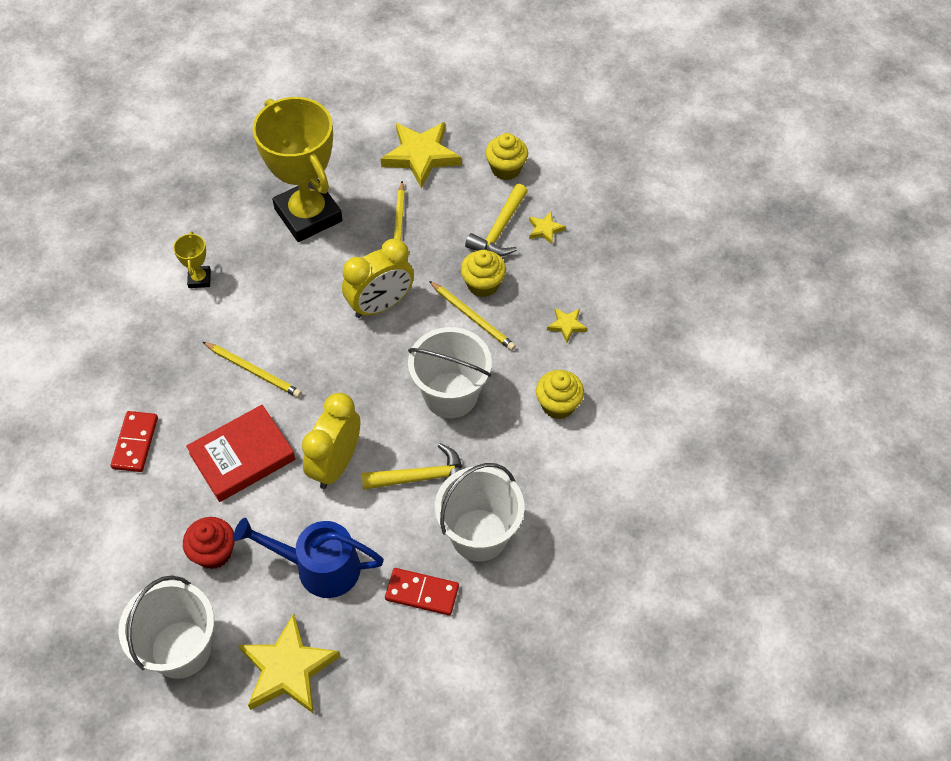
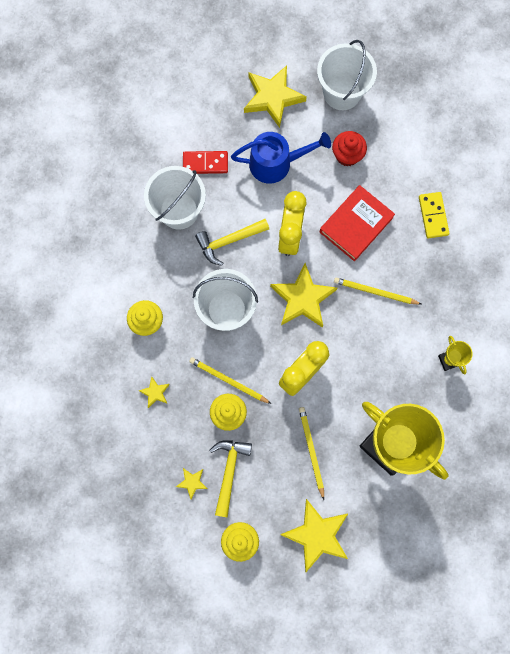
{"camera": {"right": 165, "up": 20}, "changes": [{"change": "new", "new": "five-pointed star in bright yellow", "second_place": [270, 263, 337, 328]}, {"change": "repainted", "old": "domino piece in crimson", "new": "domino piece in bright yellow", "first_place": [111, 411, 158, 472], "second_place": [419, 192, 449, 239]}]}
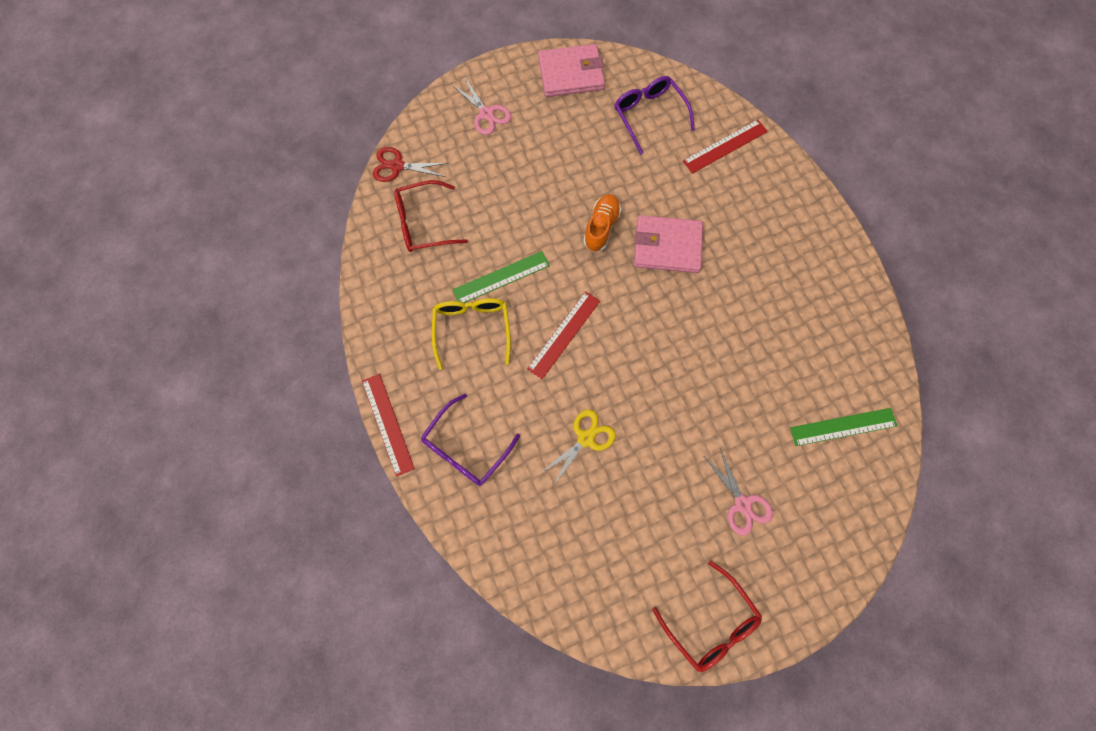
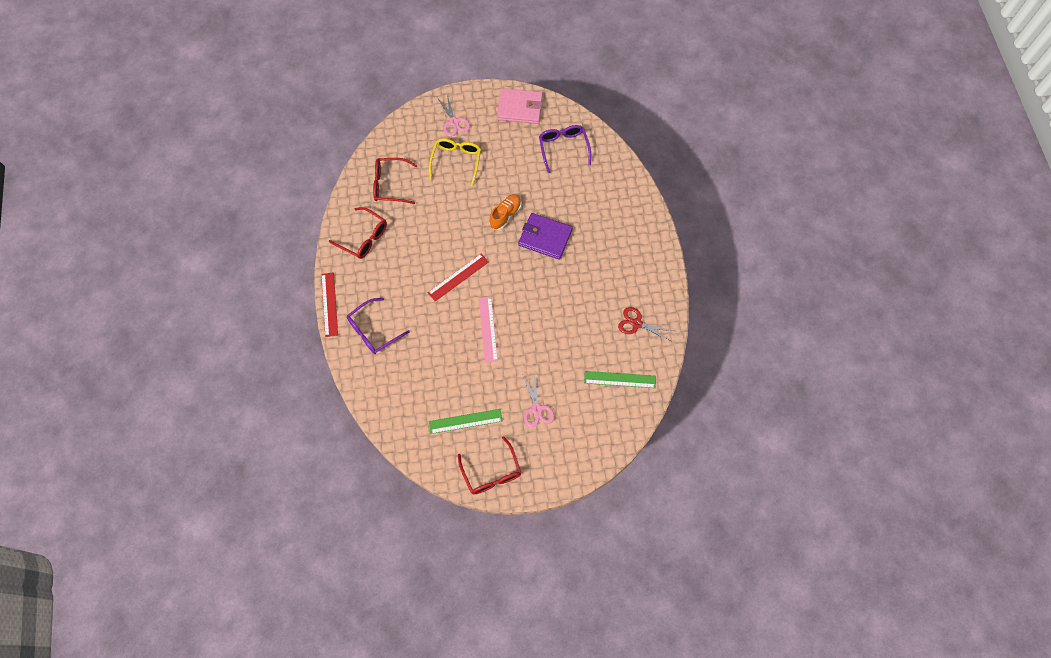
{"camera": {"right": 15, "up": -5}, "changes": [{"change": "gone", "old": "pair of scissors in bright yellow", "first_place": [540, 409, 616, 486]}, {"change": "gone", "old": "measuring stick in crimson", "first_place": [683, 119, 768, 174]}, {"change": "new", "new": "spectacles in crimson", "second_place": [329, 207, 387, 259]}, {"change": "new", "new": "measuring stick in rose-pink", "second_place": [479, 297, 498, 363]}, {"change": "shifted", "old": "pair of scissors in crimson", "first_place": [373, 147, 449, 182], "second_place": [618, 307, 674, 341]}, {"change": "shifted", "old": "spectacles in bright yellow", "first_place": [432, 298, 511, 370], "second_place": [429, 138, 481, 186]}, {"change": "shifted", "old": "measuring stick in green", "first_place": [452, 251, 550, 303], "second_place": [429, 409, 502, 434]}, {"change": "repainted", "old": "wallet in rose-pink", "new": "wallet in violet", "first_place": [634, 215, 703, 273], "second_place": [518, 213, 573, 260]}]}
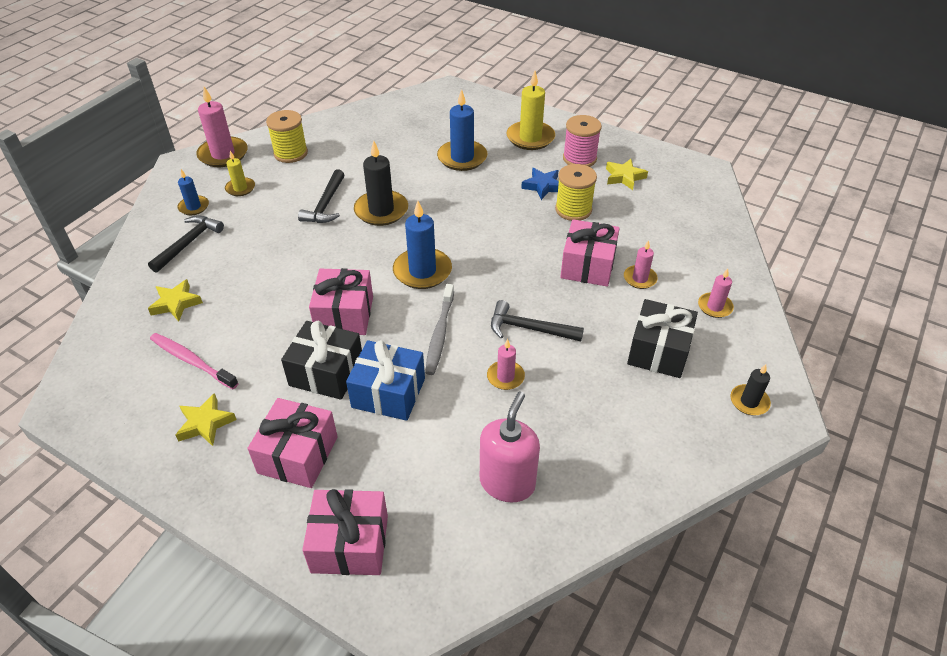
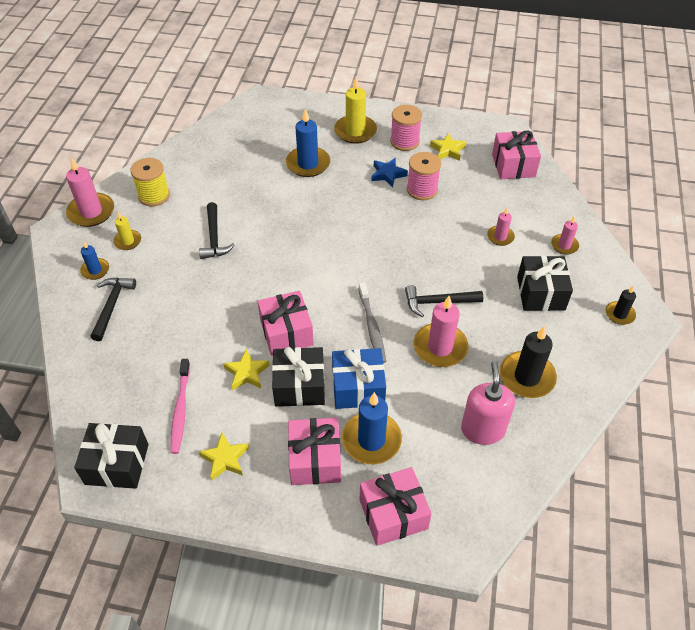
{"camera": {"right": -20, "up": 5}, "changes": [{"change": "new", "new": "present in jet-black", "second_place": [74, 423, 149, 489]}, {"change": "shifted", "old": "five-pointed star in bright yellow", "first_place": [148, 279, 203, 321], "second_place": [223, 349, 270, 390]}, {"change": "shifted", "old": "candle in jet-black", "first_place": [354, 140, 408, 226], "second_place": [500, 326, 557, 398]}, {"change": "shifted", "old": "candle in royal blue", "first_place": [393, 201, 452, 289], "second_place": [342, 392, 402, 464]}, {"change": "shifted", "old": "present in rose-pink", "first_place": [560, 219, 620, 287], "second_place": [492, 131, 541, 179]}, {"change": "repainted", "old": "spool in bright yellow", "new": "spool in rose-pink", "first_place": [555, 164, 597, 221], "second_place": [407, 152, 441, 200]}, {"change": "rotated", "old": "toothbrush in rose-pink", "first_place": [150, 333, 239, 390], "second_place": [170, 359, 190, 454], "degrees": -105}, {"change": "scaled", "old": "candle in rose-pink", "first_place": [487, 339, 525, 390], "second_place": [413, 296, 468, 367], "factor": 1.77}]}
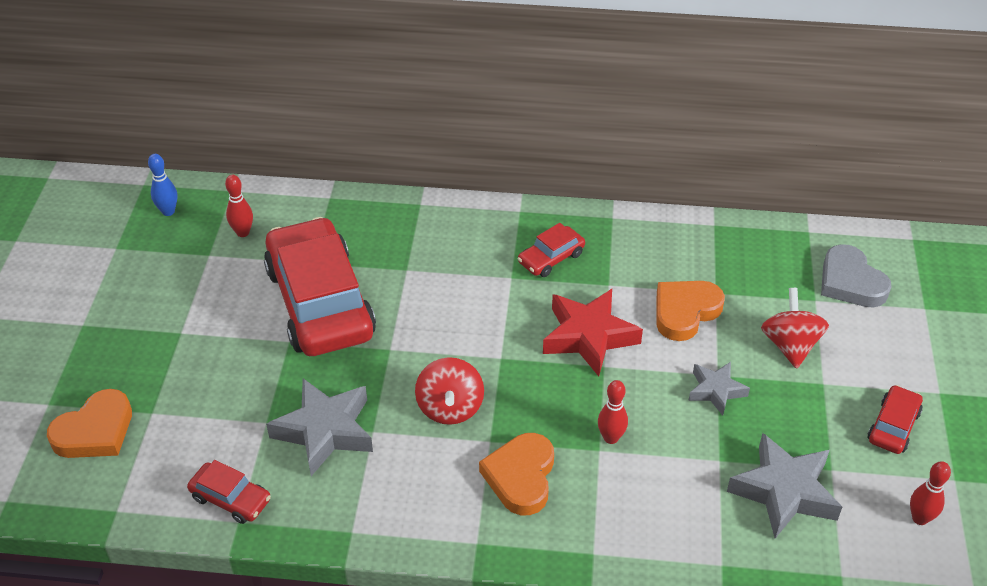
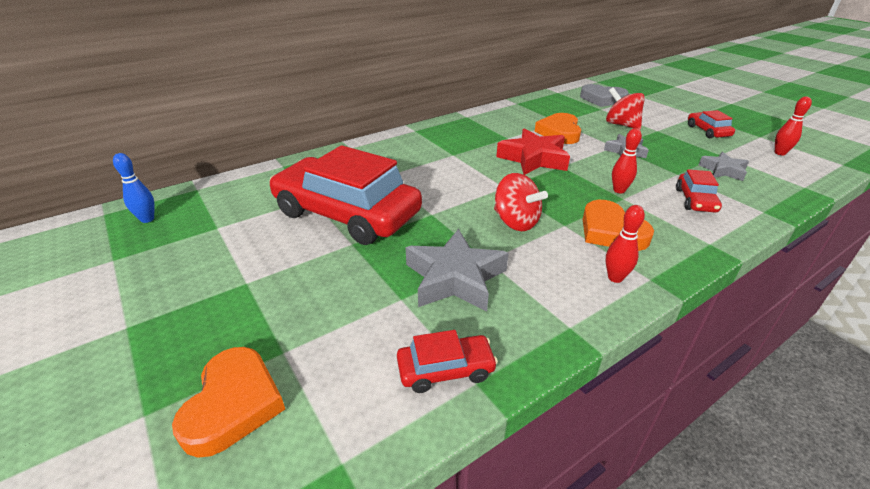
{"camera": {"right": -40, "up": -10}, "changes": [{"change": "shifted", "old": "tenpin in crimson", "first_place": [225, 175, 253, 237], "second_place": [606, 205, 645, 283]}, {"change": "shifted", "old": "car in crimson", "first_place": [518, 223, 585, 277], "second_place": [676, 169, 722, 212]}, {"change": "scaled", "old": "five-pointed star in grey", "first_place": [727, 433, 842, 538], "second_place": [699, 152, 749, 181], "factor": 0.59}]}
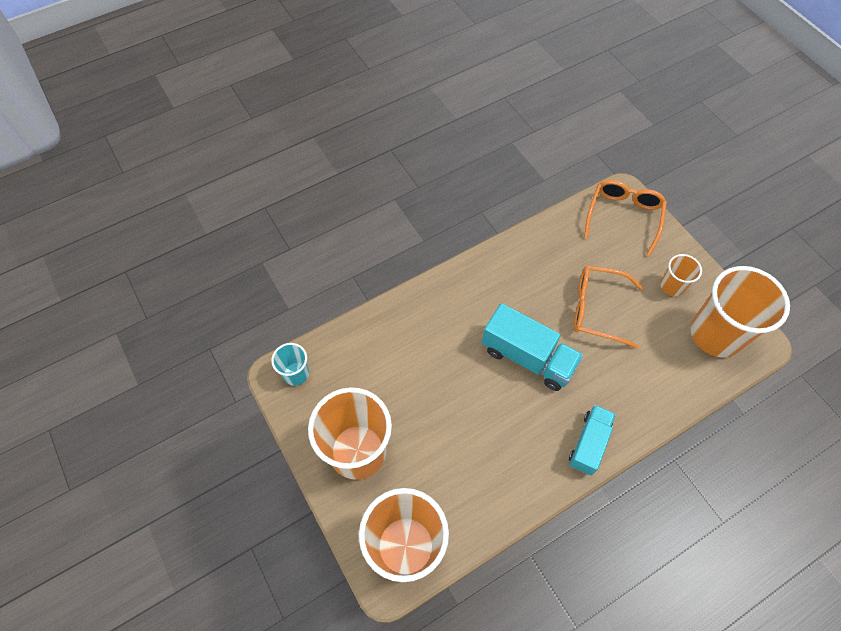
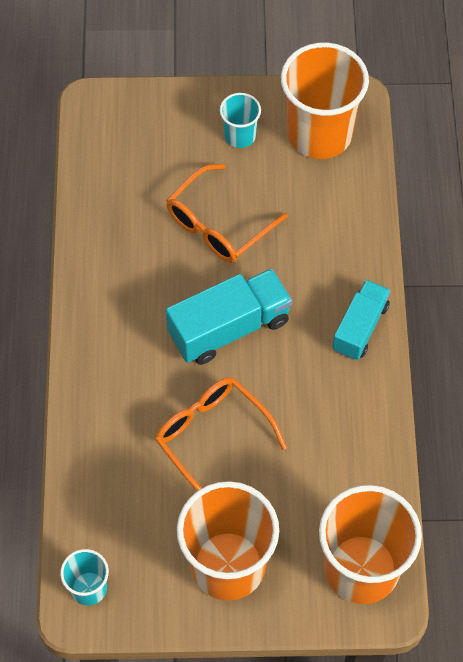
{"camera": {"right": -60, "up": 0}, "changes": [{"change": "shifted", "old": "spectacles in bright orange", "first_place": [584, 180, 667, 256], "second_place": [155, 377, 287, 491]}, {"change": "repainted", "old": "tumbler in bright orange", "new": "tumbler in turquoise", "first_place": [660, 254, 702, 297], "second_place": [220, 93, 261, 148]}, {"change": "rotated", "old": "lorry in turquoise", "first_place": [569, 405, 616, 475], "second_place": [333, 280, 391, 360], "degrees": 60}]}
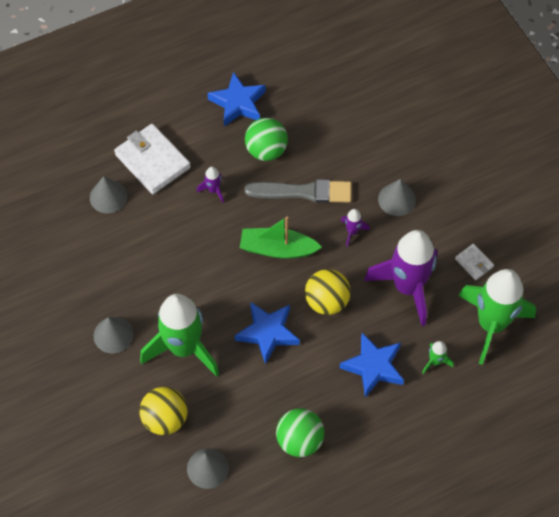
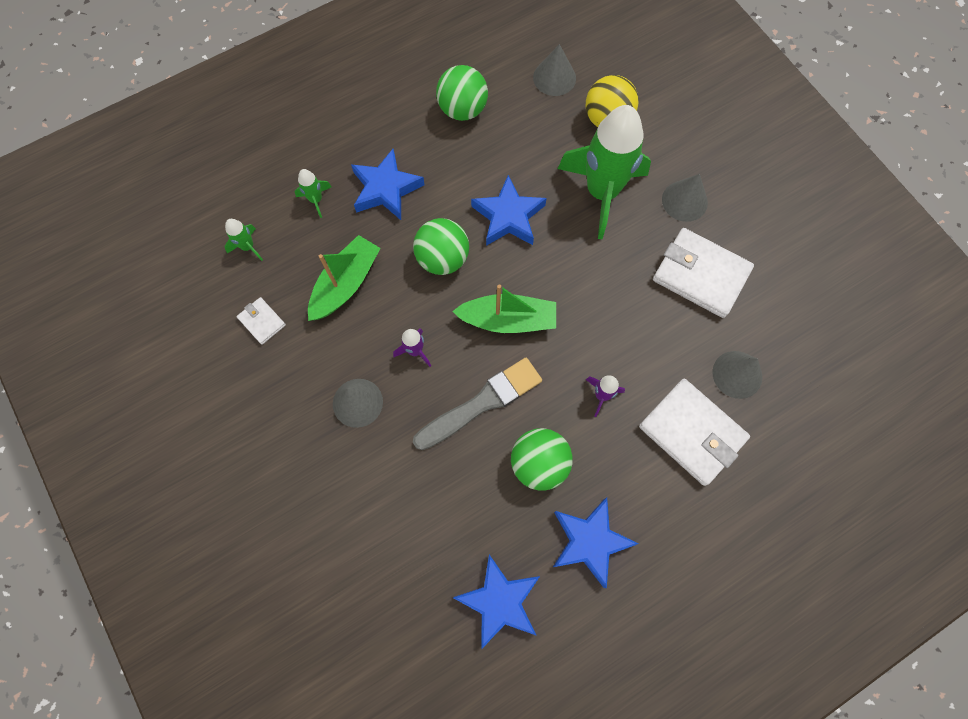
{"camera": {"right": 175, "up": 10}, "changes": [{"change": "new", "new": "five-pointed star in royal blue", "second_place": [453, 554, 540, 650]}, {"change": "new", "new": "wallet in snow-white", "second_place": [653, 228, 754, 318]}, {"change": "swapped", "old": "toy rocket in violet", "new": "sailboat in green", "first_place": [364, 230, 438, 326], "second_place": [308, 235, 381, 321]}, {"change": "repainted", "old": "sphere in bright yellow", "new": "sphere in green", "first_place": [305, 269, 351, 315], "second_place": [413, 218, 469, 275]}, {"change": "rotated", "old": "brush in grey", "first_place": [245, 179, 352, 203], "second_place": [413, 358, 542, 450], "degrees": 150}, {"change": "scaled", "old": "toy rocket in green", "first_place": [458, 269, 536, 365], "second_place": [224, 219, 263, 261], "factor": 0.4}]}
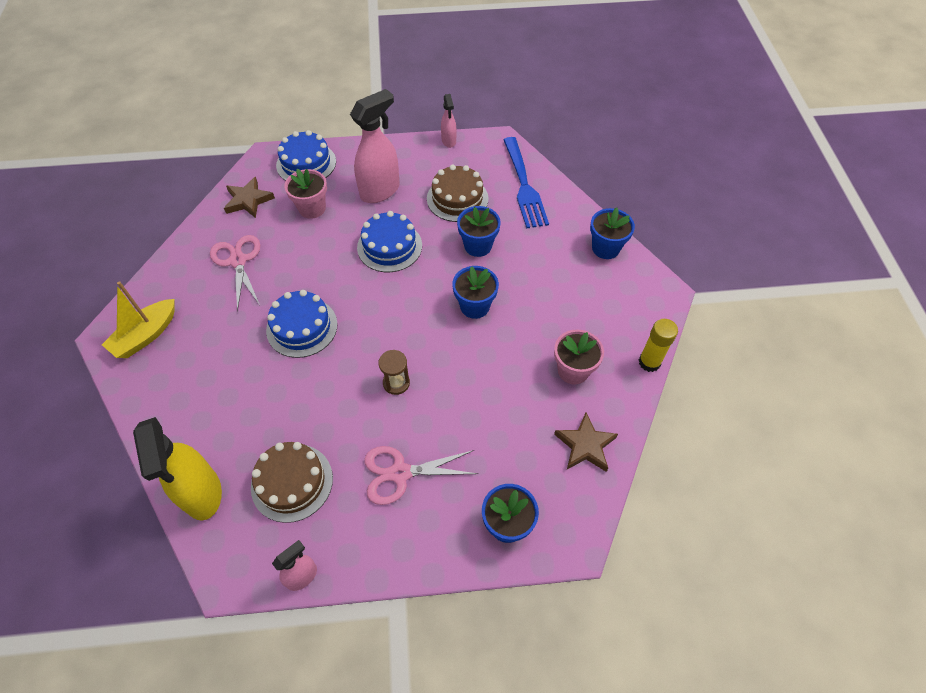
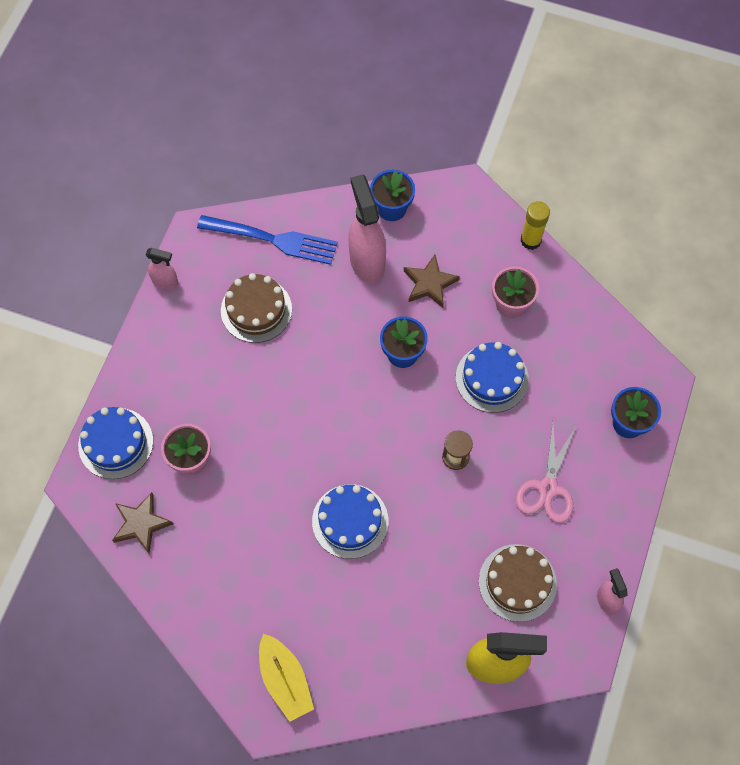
{"camera": {"right": -65, "up": 10}, "changes": [{"change": "gone", "old": "pair of scissors in rose-pink", "first_place": [210, 235, 260, 312]}, {"change": "gone", "old": "plant pot in royal blue", "first_place": [457, 206, 501, 257]}, {"change": "shifted", "old": "sprayer in rose-pink", "first_place": [350, 89, 400, 203], "second_place": [348, 174, 386, 284]}, {"change": "shifted", "old": "cake in royal blue", "first_place": [357, 211, 422, 272], "second_place": [456, 342, 529, 413]}, {"change": "shifted", "old": "five-pointed star in brown", "first_place": [554, 412, 618, 472], "second_place": [404, 255, 460, 308]}]}
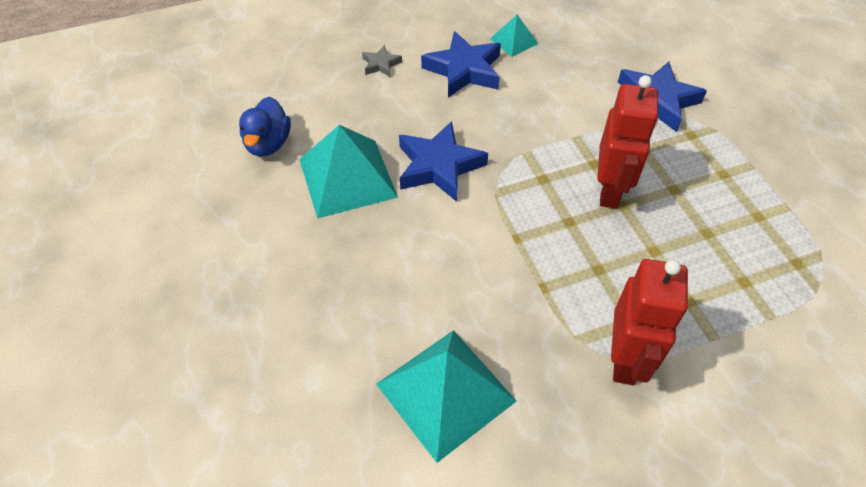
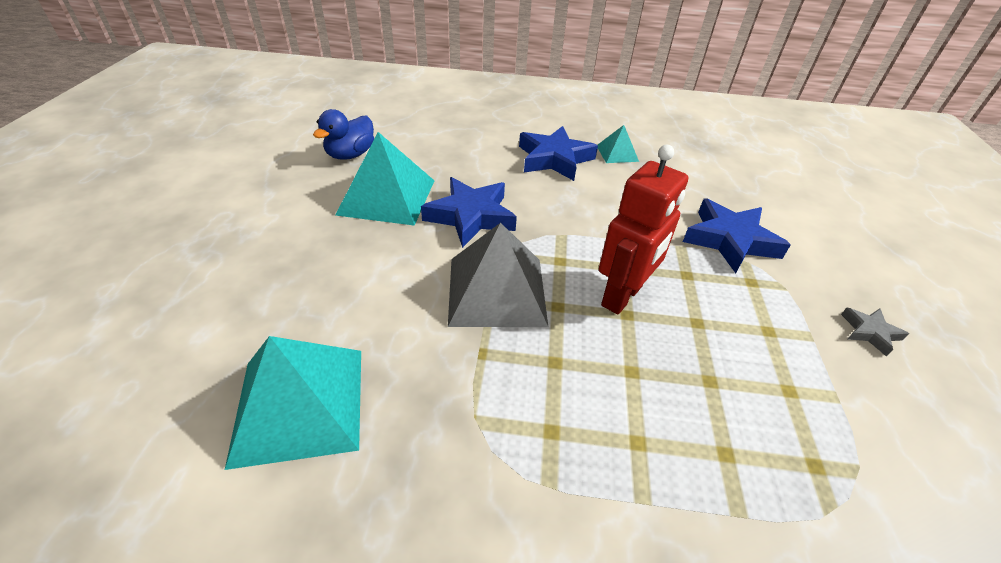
{"camera": {"right": 25, "up": -10}, "changes": [{"change": "gone", "old": "toy robot in crimson", "first_place": [611, 259, 688, 385]}, {"change": "new", "new": "solid pyramid in grey", "second_place": [448, 223, 548, 327]}, {"change": "shifted", "old": "five-pointed star in grey", "first_place": [362, 45, 402, 77], "second_place": [841, 307, 909, 357]}]}
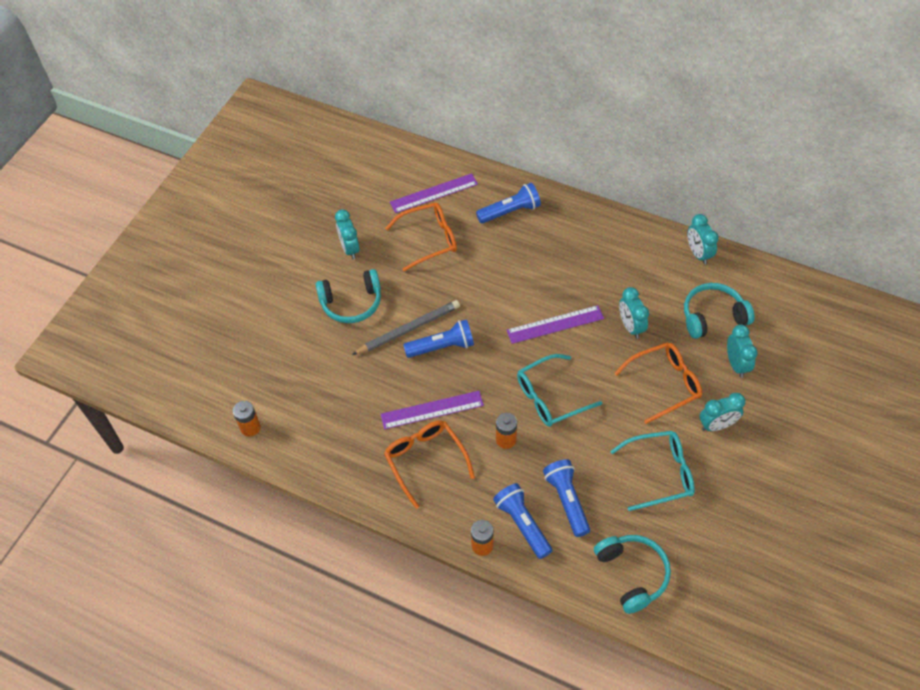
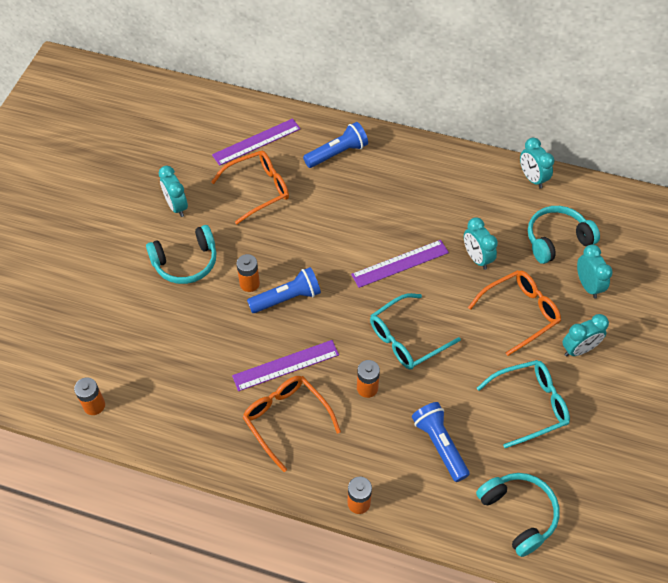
{"camera": {"right": -10, "up": 0}, "changes": [{"change": "gone", "old": "torch in royal blue", "first_place": [493, 483, 552, 559]}, {"change": "swapped", "old": "wooden pencil in grey", "new": "power cell in bright orange", "first_place": [352, 300, 460, 355], "second_place": [236, 254, 260, 292]}]}
